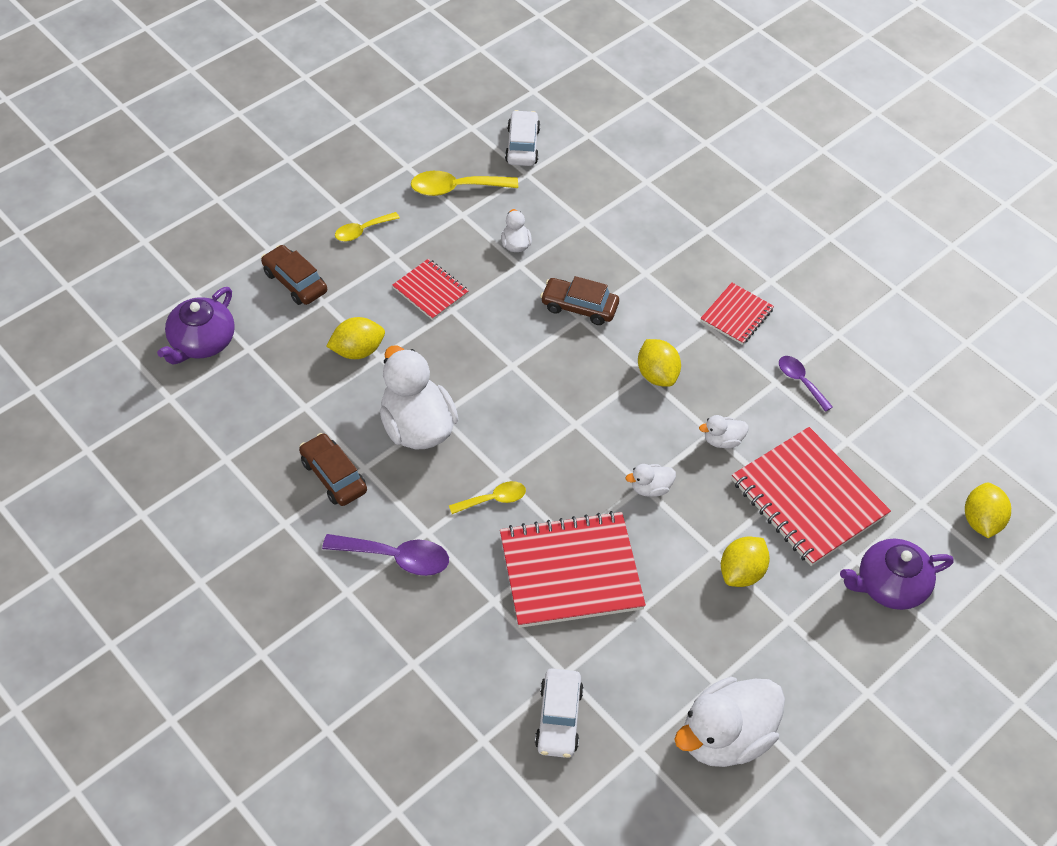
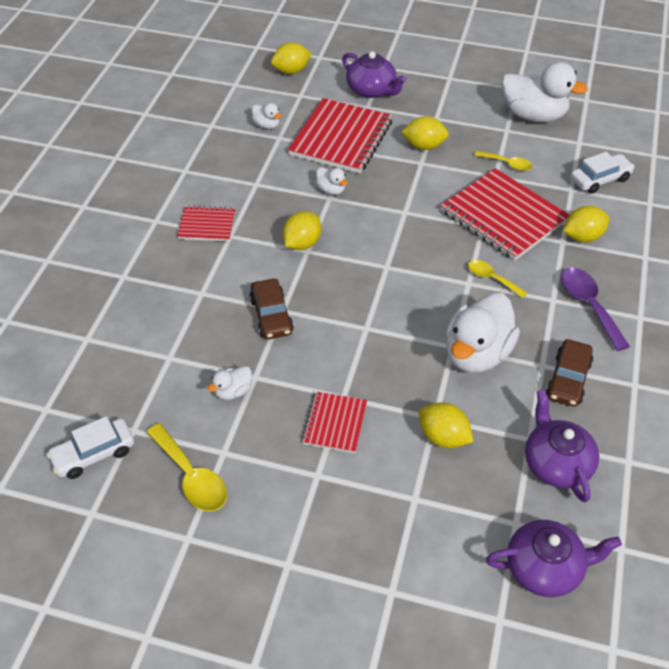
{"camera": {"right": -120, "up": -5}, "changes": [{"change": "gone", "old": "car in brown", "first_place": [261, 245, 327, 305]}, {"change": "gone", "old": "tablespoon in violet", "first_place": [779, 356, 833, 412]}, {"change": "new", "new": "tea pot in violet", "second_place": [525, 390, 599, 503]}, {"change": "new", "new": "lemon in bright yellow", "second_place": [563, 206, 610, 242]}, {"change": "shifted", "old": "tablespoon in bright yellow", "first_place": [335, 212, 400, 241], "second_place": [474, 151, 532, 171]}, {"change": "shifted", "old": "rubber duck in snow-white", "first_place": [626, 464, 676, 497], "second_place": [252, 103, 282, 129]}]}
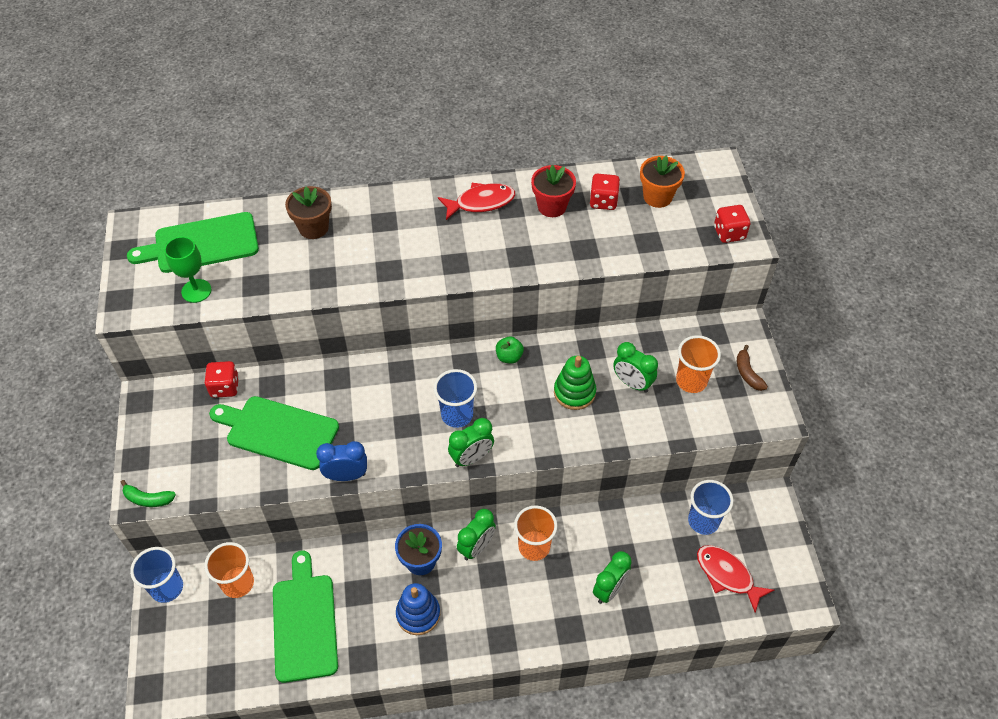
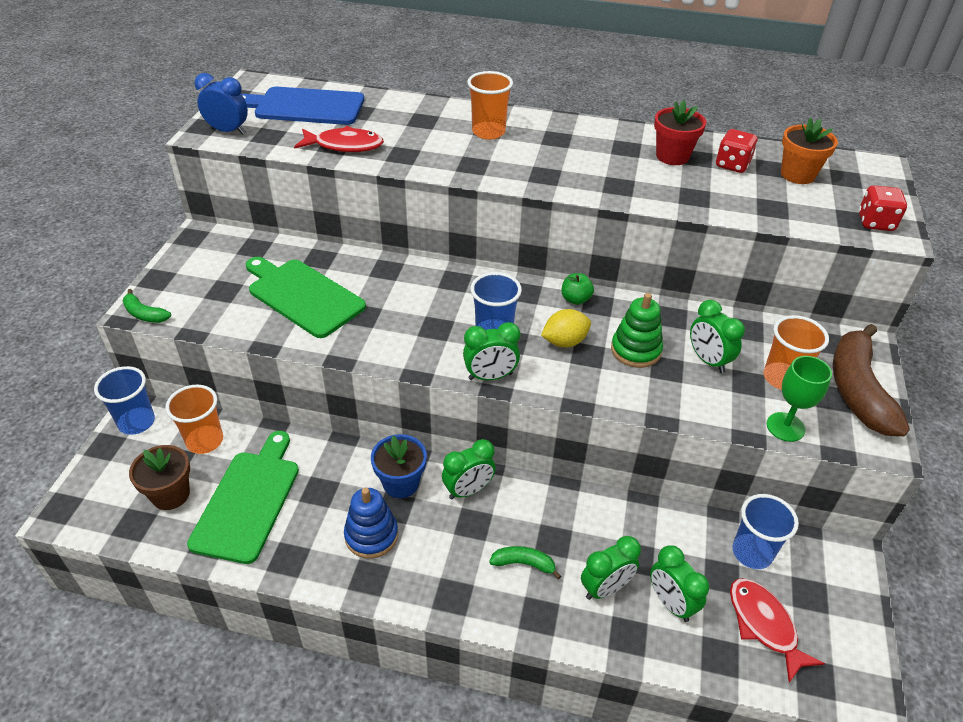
{"camera": {"right": 20, "up": -10}, "changes": [{"change": "gone", "old": "dice in crimson", "first_place": [205, 361, 239, 398]}, {"change": "new", "new": "toy banana in green", "second_place": [489, 546, 561, 579]}, {"change": "new", "new": "lemon in bright yellow", "second_place": [541, 309, 591, 347]}, {"change": "new", "new": "clock in green", "second_place": [650, 545, 709, 622]}, {"change": "shifted", "old": "chalice in green", "first_place": [164, 237, 211, 303], "second_place": [767, 356, 832, 442]}, {"change": "shifted", "old": "plant pot in brown", "first_place": [285, 186, 332, 239], "second_place": [129, 445, 190, 510]}, {"change": "shifted", "old": "clock in royal blue", "first_place": [316, 441, 367, 481], "second_place": [194, 73, 248, 135]}, {"change": "shifted", "old": "fish figure in crimson", "first_place": [438, 183, 515, 220], "second_place": [294, 126, 384, 152]}, {"change": "shifted", "old": "tumbler in bright orange", "first_place": [514, 505, 558, 561], "second_place": [467, 71, 513, 140]}, {"change": "repainted", "old": "cutting board in green", "new": "cutting board in royal blue", "first_place": [127, 212, 259, 273], "second_place": [242, 87, 364, 125]}, {"change": "scaled", "old": "toy banana in brown", "first_place": [737, 345, 768, 391], "second_place": [833, 324, 910, 436], "factor": 2.16}]}
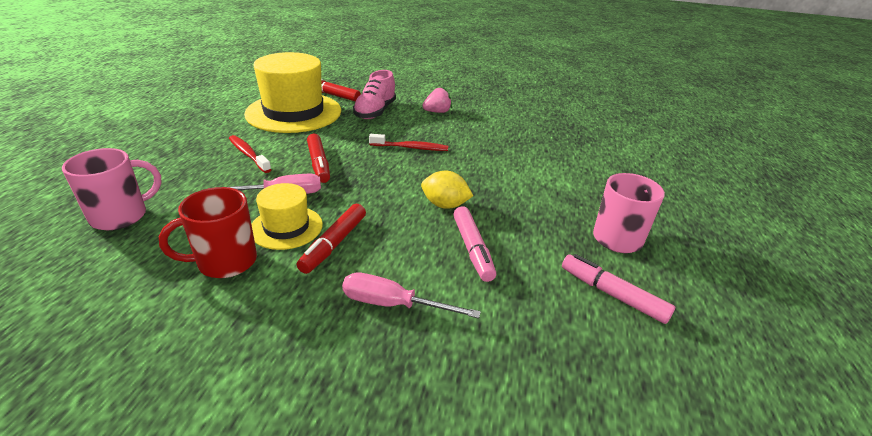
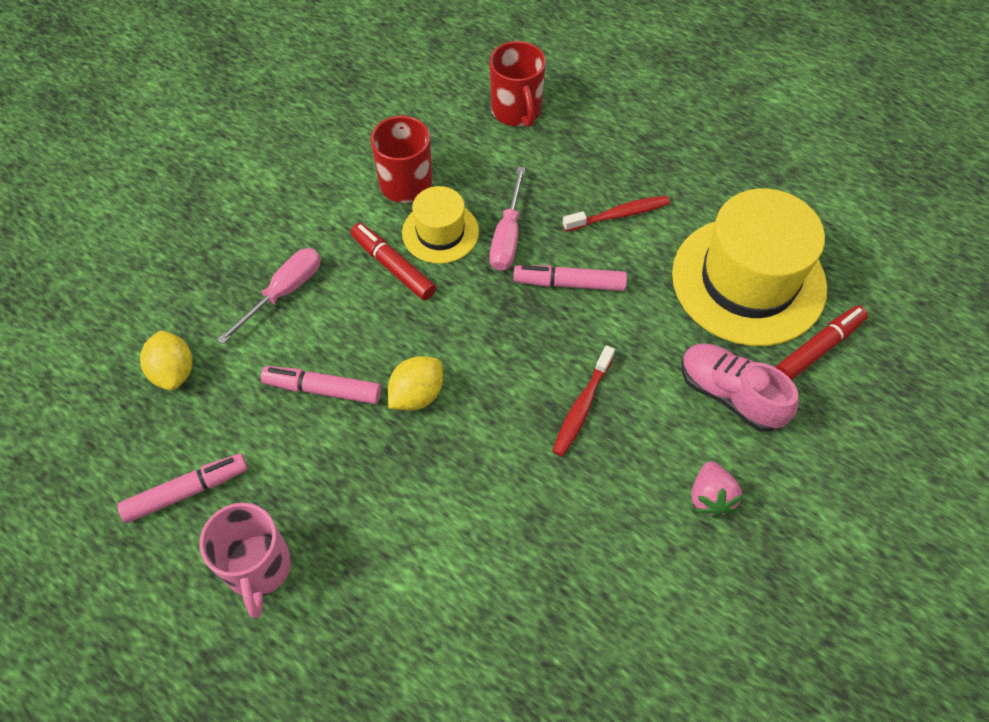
{"camera": {"right": 115, "up": 25}, "changes": [{"change": "new", "new": "lemon in bright yellow", "second_place": [140, 330, 192, 390]}, {"change": "repainted", "old": "tea mug in rose-pink", "new": "tea mug in crimson", "first_place": [62, 148, 162, 230], "second_place": [490, 41, 546, 127]}, {"change": "repainted", "old": "felt pen in crimson", "new": "felt pen in rose-pink", "first_place": [307, 134, 330, 183], "second_place": [513, 265, 627, 291]}]}
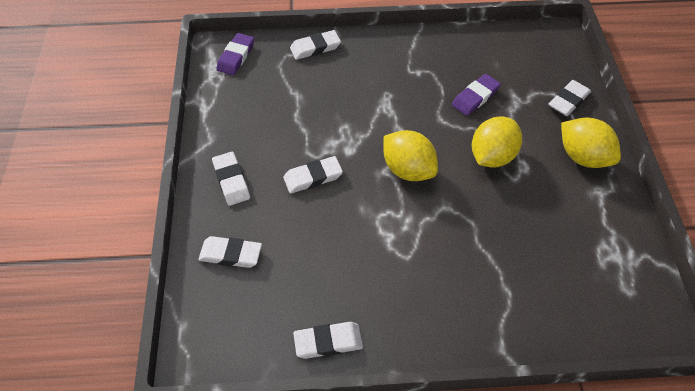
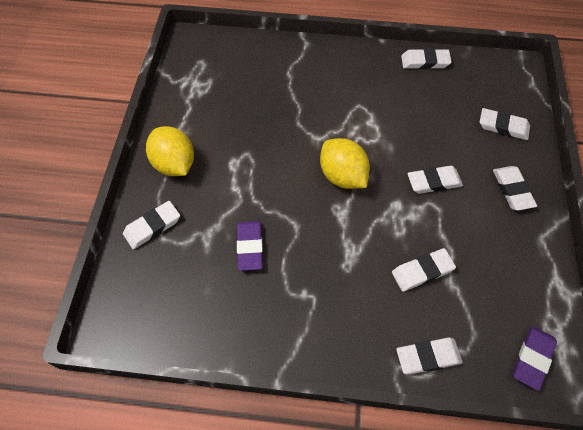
{"camera": {"right": -170, "up": 5}, "changes": [{"change": "gone", "old": "lemon in bright yellow", "first_place": [472, 116, 522, 168]}, {"change": "new", "new": "pencil eraser in snow-white", "second_place": [392, 248, 456, 292]}, {"change": "rotated", "old": "pencil eraser in violet", "first_place": [452, 74, 501, 116], "second_place": [237, 221, 263, 271], "degrees": -60}]}
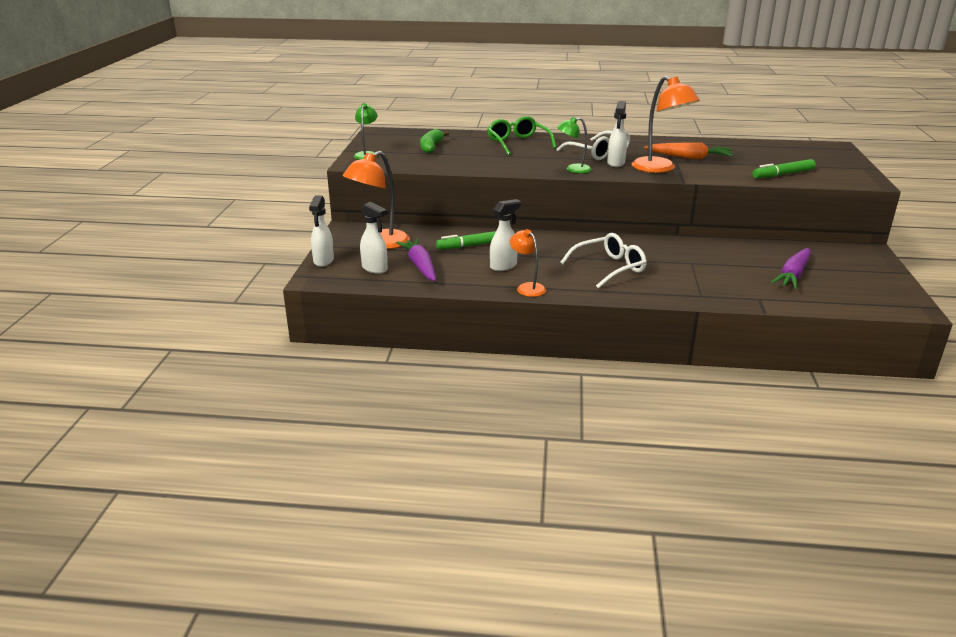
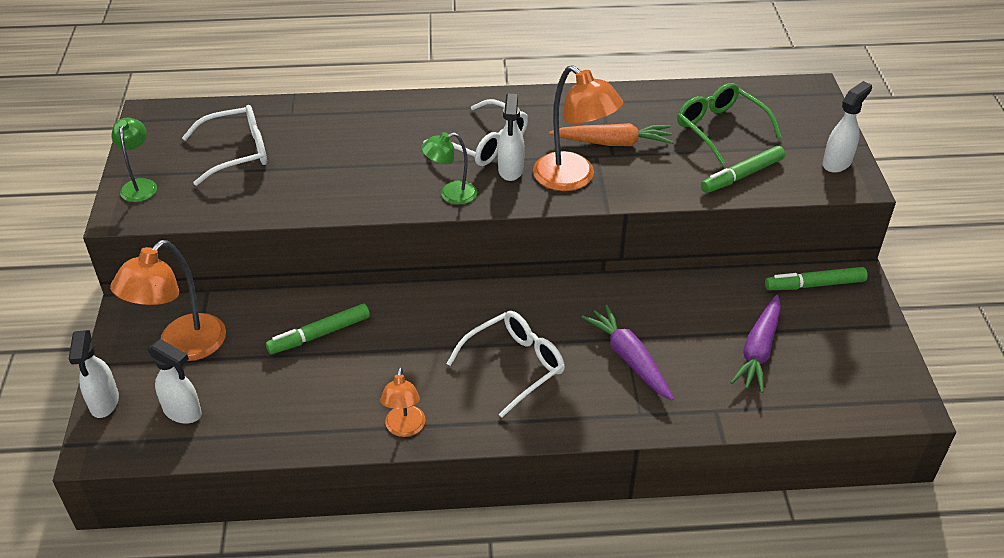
{"camera": {"right": -10, "up": 15}, "changes": [{"change": "new", "new": "felt pen in green", "second_place": [765, 267, 868, 290]}, {"change": "shifted", "old": "toy carrot in violet", "first_place": [396, 239, 436, 281], "second_place": [581, 305, 674, 401]}, {"change": "shifted", "old": "spectacles in green", "first_place": [487, 116, 556, 155], "second_place": [677, 83, 782, 165]}, {"change": "shifted", "old": "sprayer in snow-white", "first_place": [490, 199, 521, 271], "second_place": [823, 81, 872, 173]}, {"change": "swapped", "old": "toy banana in green", "new": "spectacles in snow-white", "first_place": [420, 129, 449, 153], "second_place": [182, 105, 267, 186]}, {"change": "rotated", "old": "lamp in bright orange", "first_place": [510, 229, 546, 297], "second_place": [380, 367, 426, 437], "degrees": -135}]}
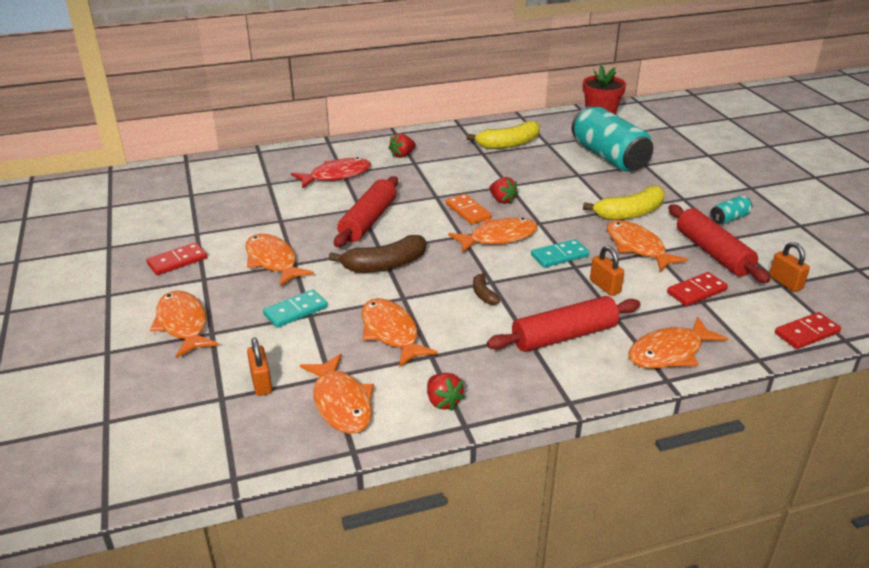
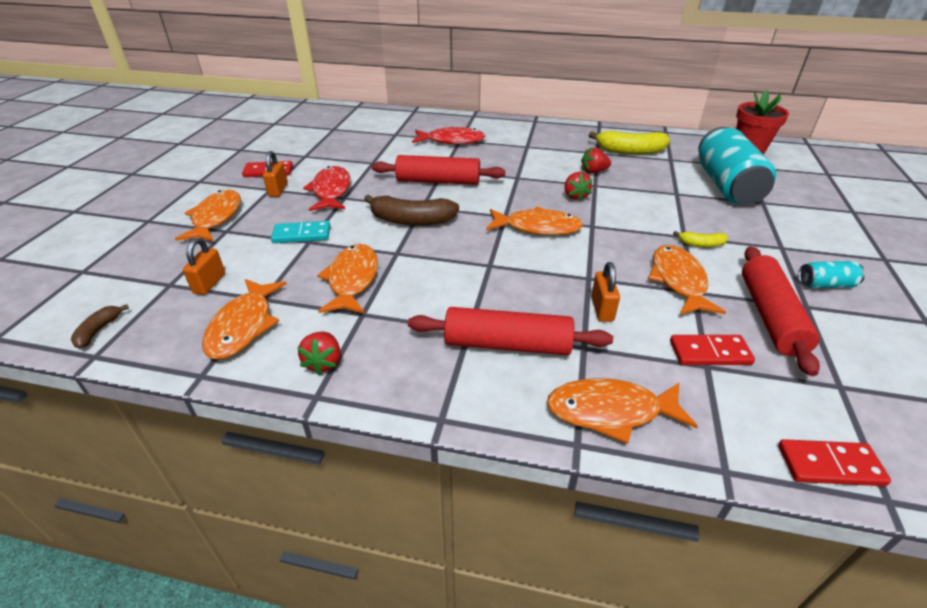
{"camera": {"right": 30, "up": 5}, "changes": [{"change": "gone", "old": "domino piece in bright orange", "first_place": [446, 194, 491, 225]}, {"change": "gone", "old": "domino piece in turquoise", "first_place": [531, 239, 589, 268]}, {"change": "shifted", "old": "toy strawberry in crimson", "first_place": [389, 133, 416, 158], "second_place": [581, 147, 611, 174]}, {"change": "shifted", "old": "toy banana in brown", "first_place": [473, 272, 500, 305], "second_place": [71, 304, 129, 348]}, {"change": "shifted", "old": "small lock in bright orange", "first_place": [769, 242, 810, 292], "second_place": [263, 151, 288, 197]}, {"change": "repainted", "old": "fish figure in bright orange", "new": "fish figure in crimson", "first_place": [245, 234, 314, 286], "second_place": [303, 166, 351, 211]}, {"change": "rotated", "old": "rolling pin in crimson", "first_place": [334, 176, 398, 247], "second_place": [372, 155, 505, 185], "degrees": 45}, {"change": "scaled", "old": "toy banana in bright yellow", "first_place": [583, 186, 665, 220], "second_place": [673, 231, 728, 247], "factor": 0.5}]}
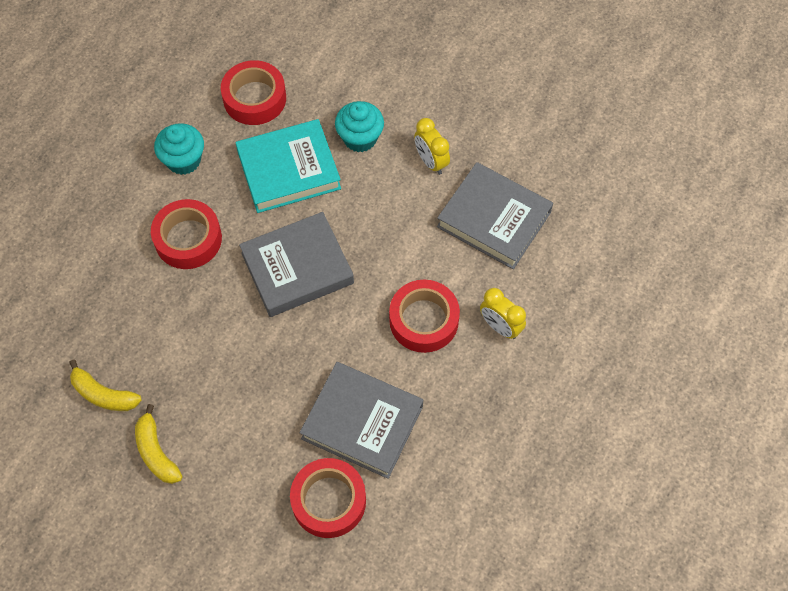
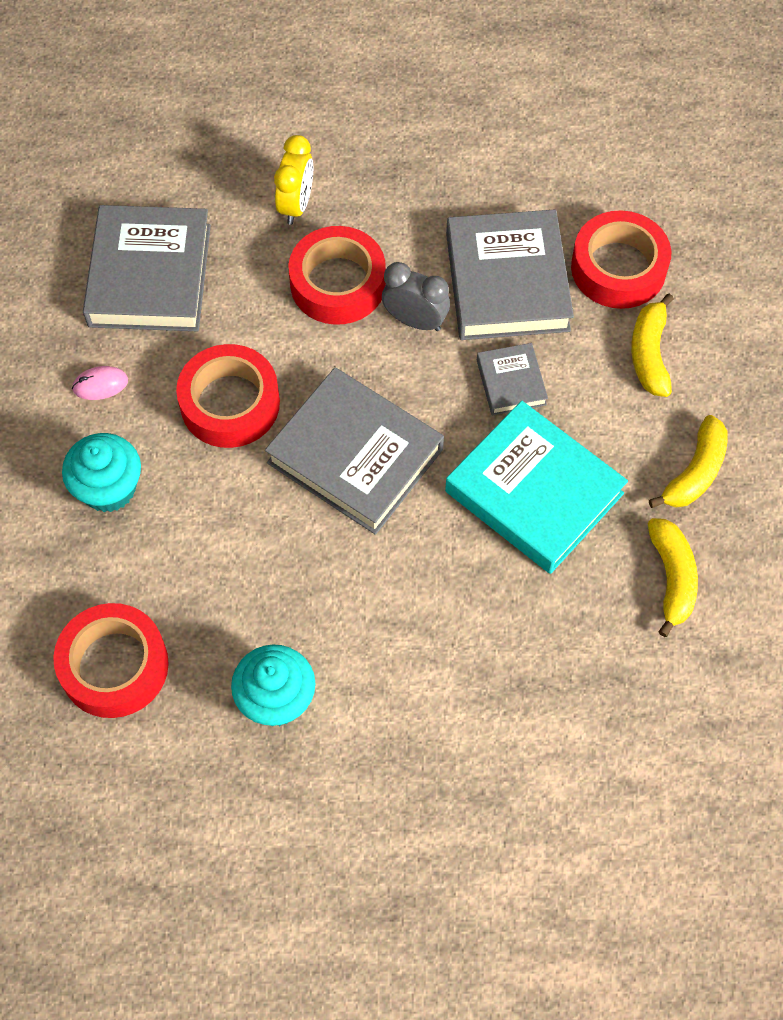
{"camera": {"right": -120, "up": 0}, "changes": [{"change": "new", "new": "clock in grey", "second_place": [382, 262, 450, 331]}, {"change": "new", "new": "hardback in grey", "second_place": [477, 343, 548, 415]}, {"change": "new", "new": "toy banana in bright yellow", "second_place": [631, 294, 674, 397]}, {"change": "shifted", "old": "tape in crimson", "first_place": [151, 199, 222, 269], "second_place": [176, 344, 280, 448]}, {"change": "shifted", "old": "hardback in turquoise", "first_place": [235, 119, 341, 213], "second_place": [445, 401, 628, 574]}, {"change": "swapped", "old": "clock in bright yellow", "new": "mouse in rose-pink", "first_place": [414, 118, 450, 175], "second_place": [72, 366, 128, 400]}]}
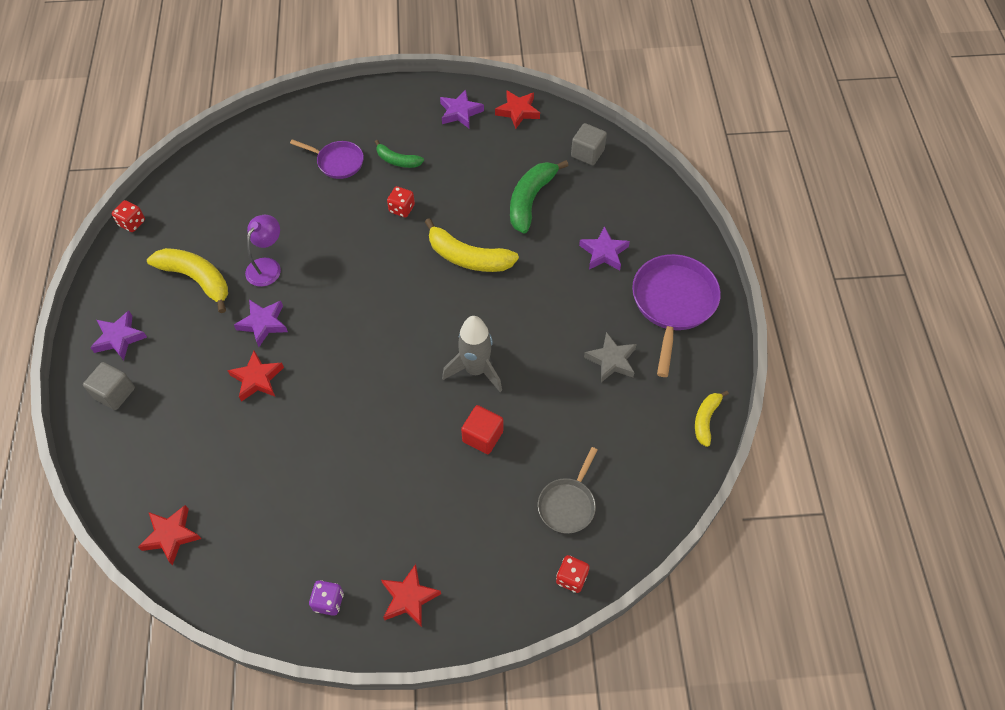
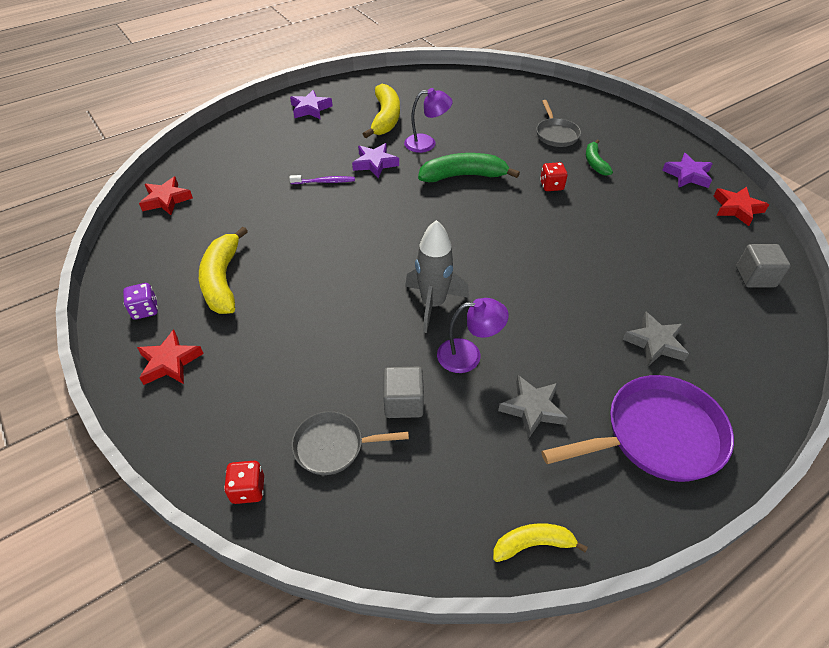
{"camera": {"right": 60, "up": -10}, "changes": [{"change": "gone", "old": "dice in crimson", "first_place": [112, 200, 145, 232]}, {"change": "gone", "old": "cube in crimson", "first_place": [461, 405, 503, 454]}, {"change": "new", "new": "lamp in violet", "second_place": [437, 298, 509, 373]}, {"change": "shifted", "old": "cube in grey", "first_place": [83, 362, 135, 410], "second_place": [383, 367, 424, 418]}, {"change": "shifted", "old": "toy banana in bright yellow", "first_place": [425, 218, 519, 272], "second_place": [199, 227, 248, 314]}, {"change": "shifted", "old": "toy banana in green", "first_place": [510, 160, 569, 234], "second_place": [418, 153, 520, 182]}, {"change": "swapped", "old": "five-pointed star in crimson", "new": "toothbrush in violet", "first_place": [227, 351, 284, 402], "second_place": [289, 175, 355, 184]}, {"change": "repainted", "old": "frying pan in violet", "new": "frying pan in grey", "first_place": [290, 139, 364, 179], "second_place": [536, 100, 581, 147]}, {"change": "repainted", "old": "five-pointed star in violet", "new": "five-pointed star in grey", "first_place": [579, 226, 630, 270], "second_place": [622, 311, 689, 366]}]}
